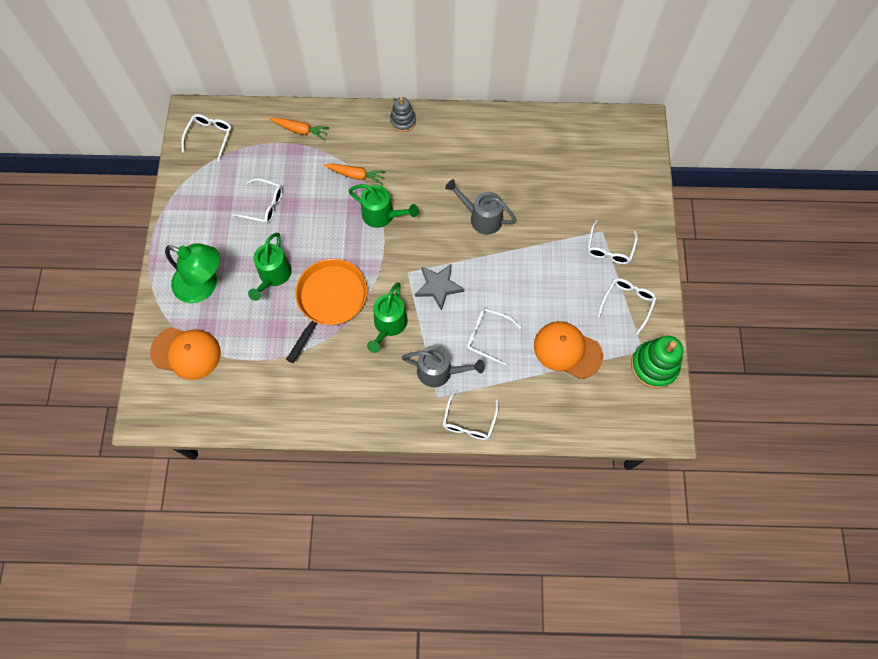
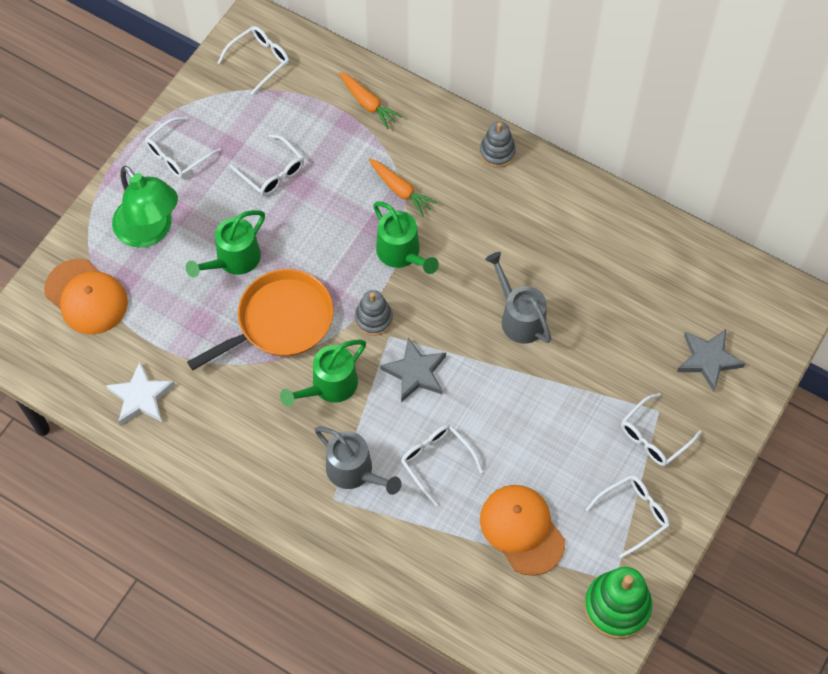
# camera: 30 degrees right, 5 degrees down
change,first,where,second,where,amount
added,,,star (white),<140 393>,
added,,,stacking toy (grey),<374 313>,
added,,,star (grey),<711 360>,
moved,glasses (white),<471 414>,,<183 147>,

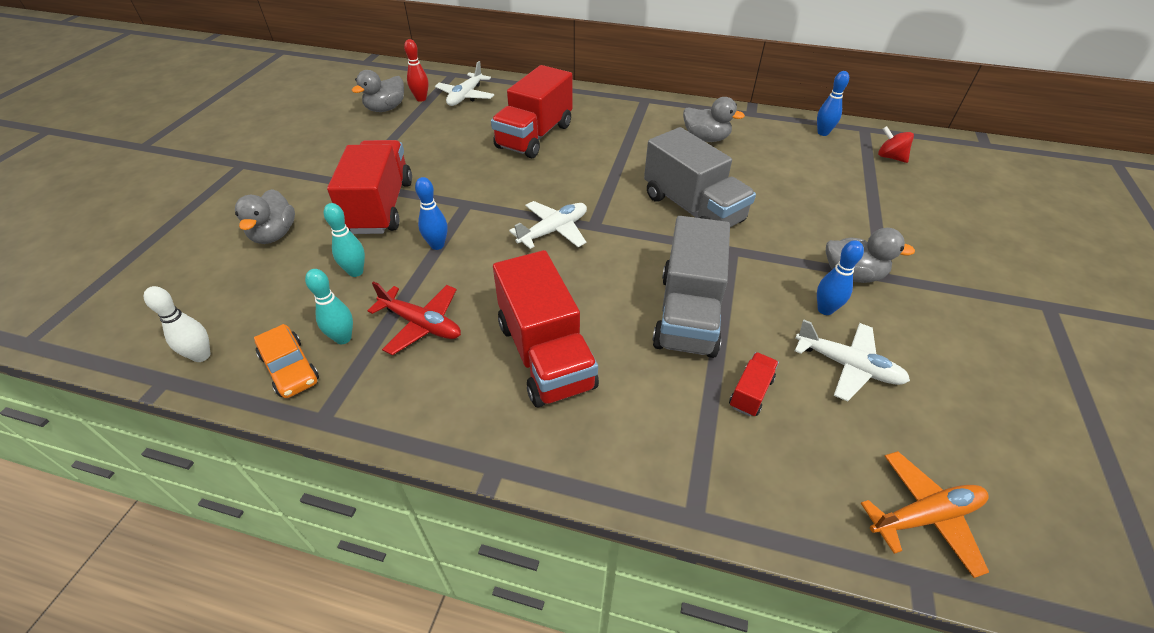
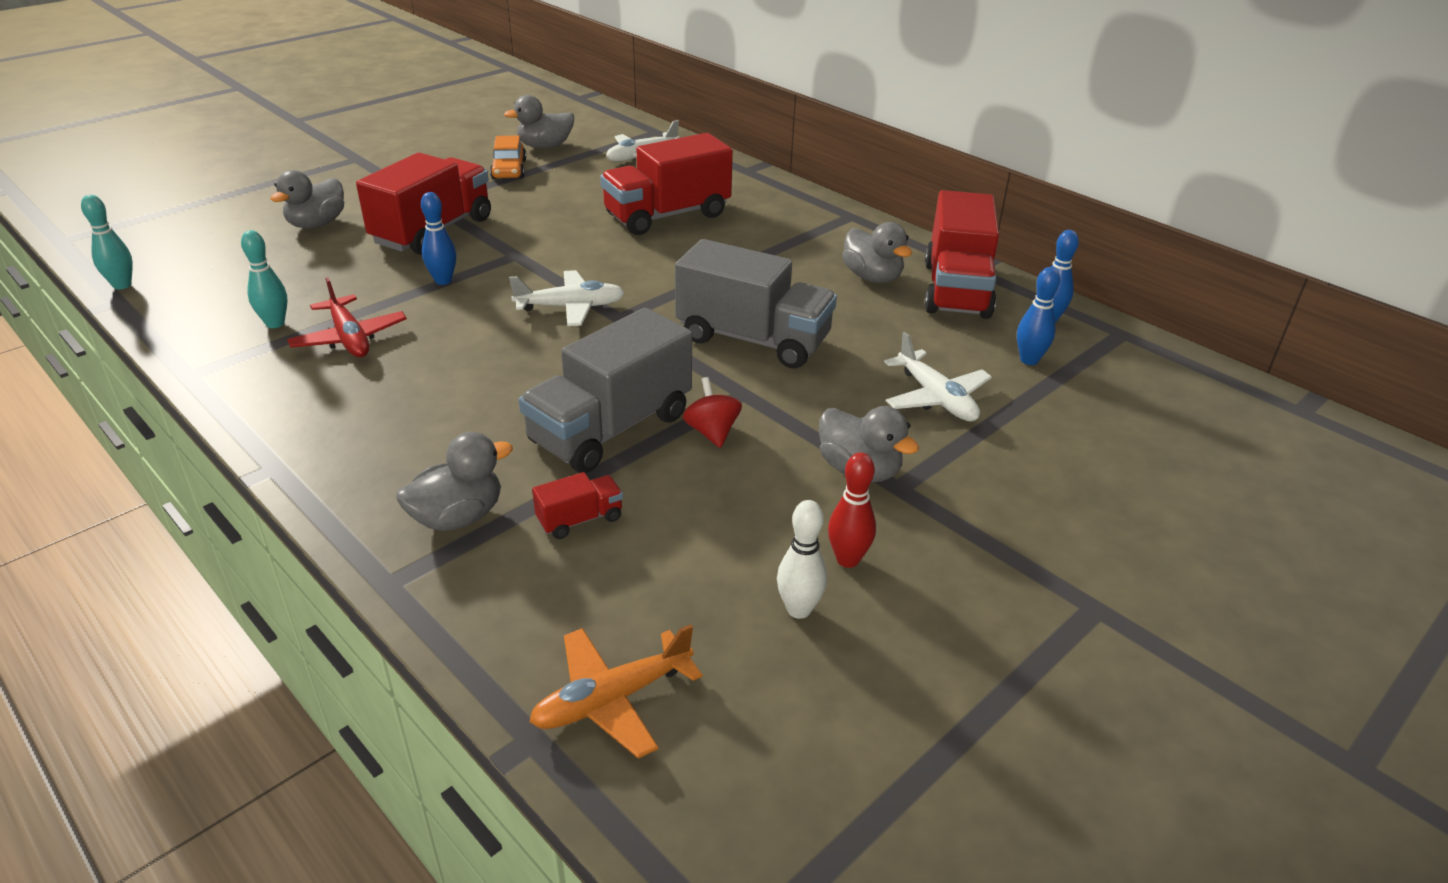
# camera: 30 degrees right, 10 degrees down
change,first,where,second,where,amount
added,,,duck (grey),<454 481>,
moved,bowling pin (white),<177 324>,,<802 559>,
moved,car (orange),<286 361>,,<508 157>,
moved,bowling pin (turquoise),<344 240>,,<107 242>,
moved,bowling pin (red),<416 70>,,<852 510>,
moved,truck (red),<546 328>,,<962 254>,
moved,plane (white),<852 360>,,<938 377>,
moved,bowling pin (blue),<840 277>,,<1038 316>,
moved,spinning top (red),<896 144>,,<712 412>,
turned,truck (grey),<700 177>,,<756 303>,60 degrees counterclockwise
turned,plane (orange),<925 514>,,<616 691>,135 degrees clockwise

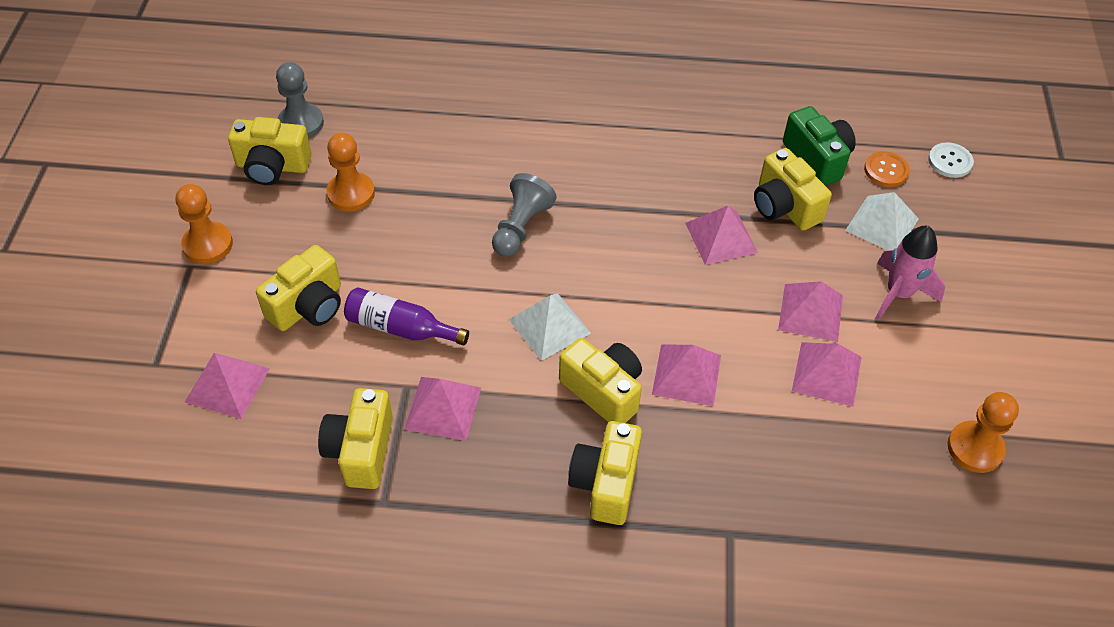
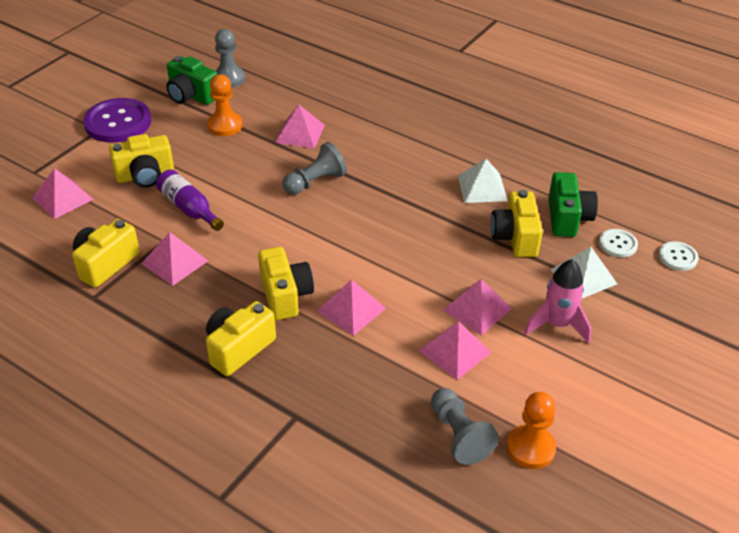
# camera: 30 degrees right, 10 degrees down
change,first,where,second,where,amount
added,,,pawn (grey),<465 426>,
moved,pyramid (white),<550 327>,,<483 180>,
moved,pyramid (pink),<721 235>,,<300 127>,
replaced,pawn (orange),<204 224>,button (purple),<117 120>,
recoloured,camera (yellow),<270 151>,camera (green),<192 80>,
recoloured,button (orange),<887 169>,button (white),<618 243>,

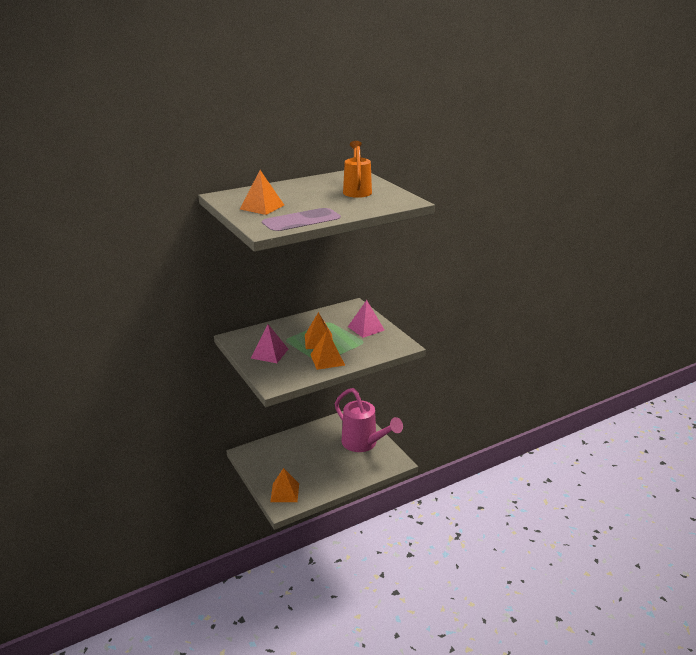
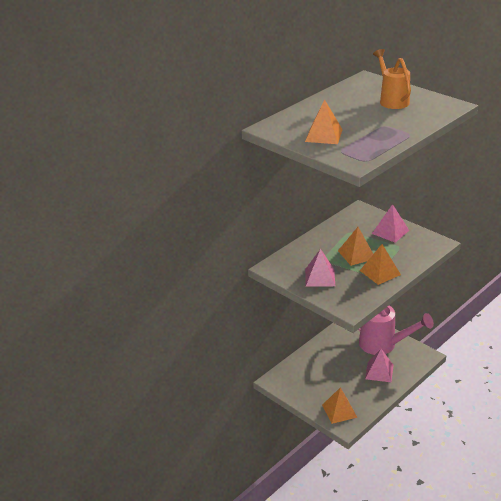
# camera: 15 degrees left, 5 degrees up
change,first,where,second,where,amount
added,,,pyramid (pink),<379 365>,

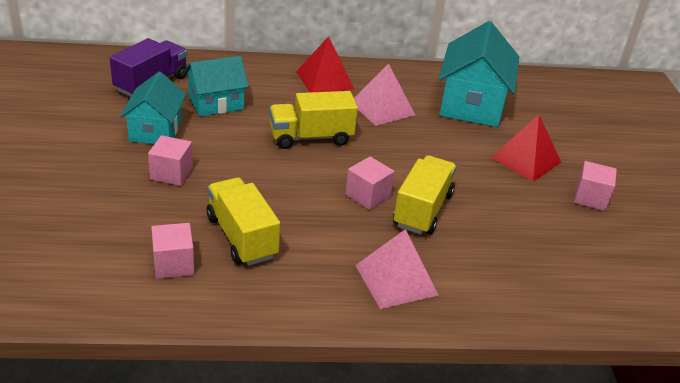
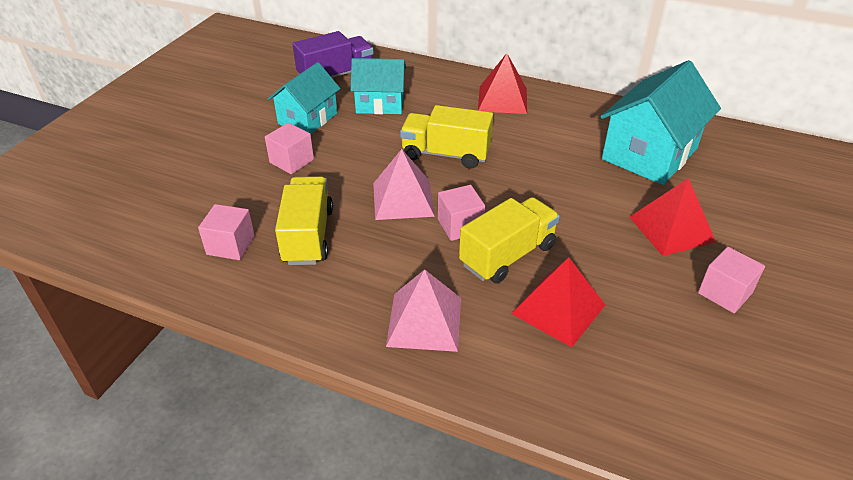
# camera: 30 degrees right, 5 degrees up
change,first,where,second,where,amount
added,,,pyramid (red),<558 302>,
moved,pyramid (pink),<384 95>,,<404 184>,

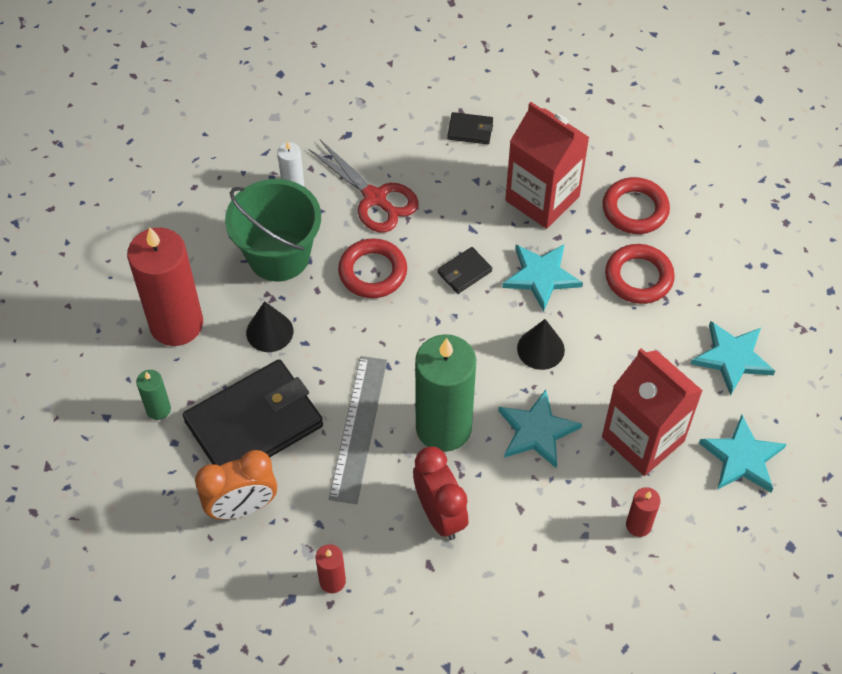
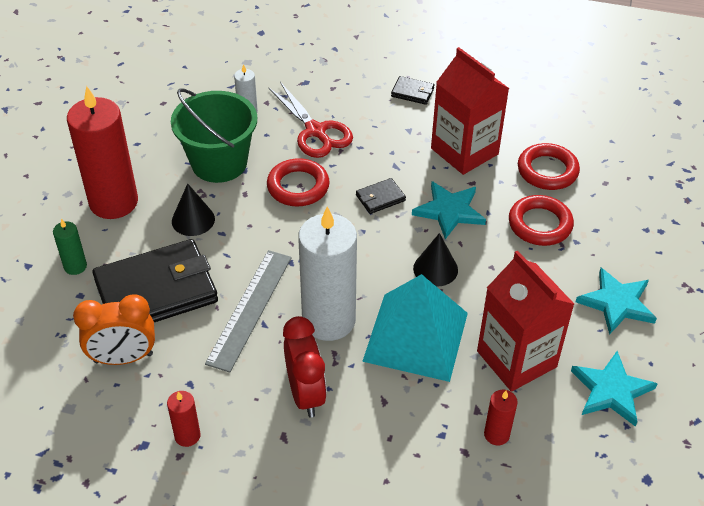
# camera: 10 degrees right, 10 degrees down
change,first,where,second,where,amount
replaced,star (turquoise),<540 429>,pyramid (turquoise),<415 328>,
recoloured,candle (green),<445 393>,candle (white),<327 274>,

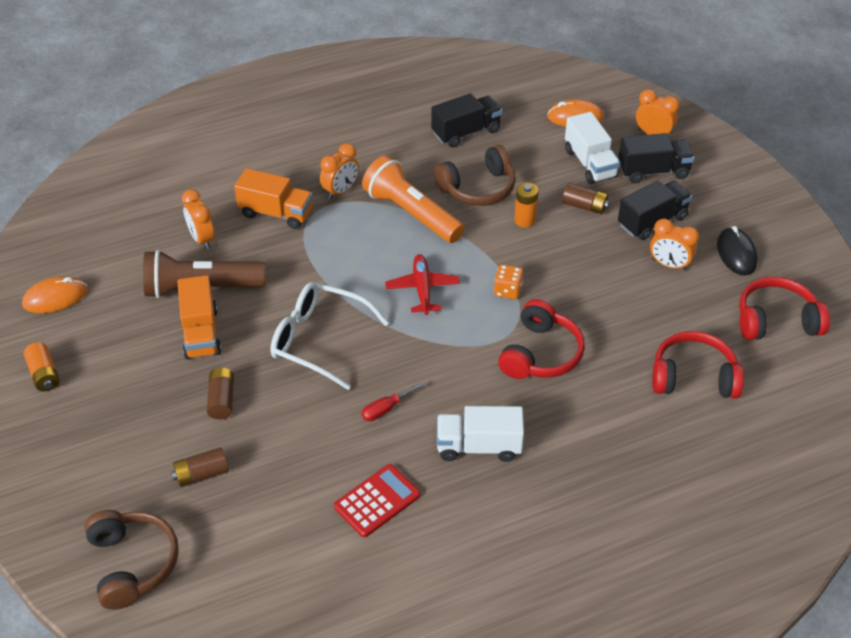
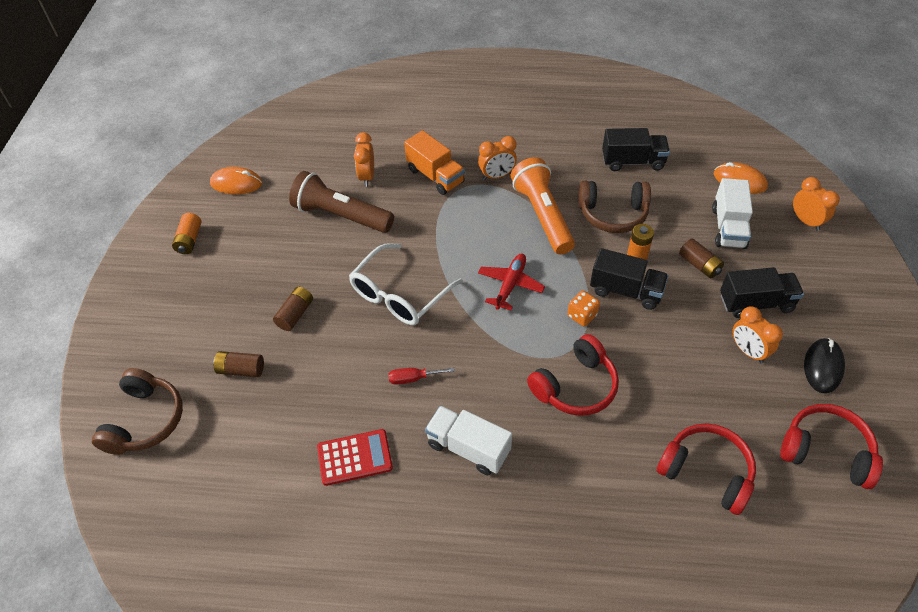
# camera: 30 degrees right, 5 degrees up
change,first,where,second,where,amount
removed,truck (orange),<199 317>,,,
moved,truck (black),<656 158>,,<629 279>,
turned,glasses (white),<330 336>,,<406 284>,105 degrees counterclockwise

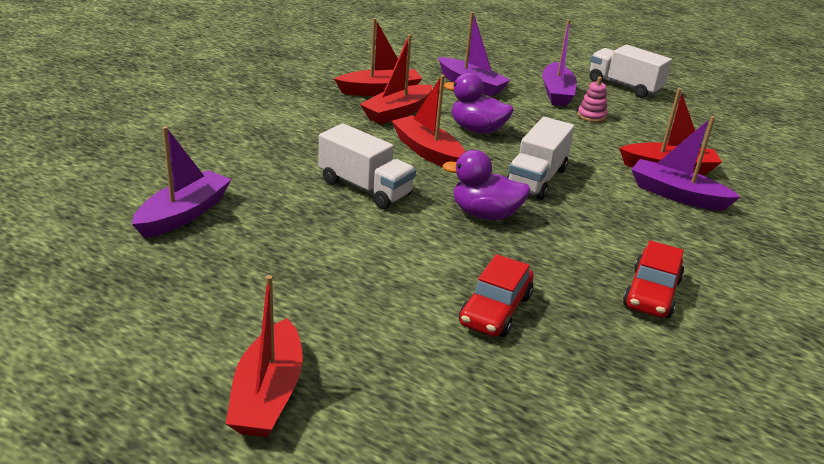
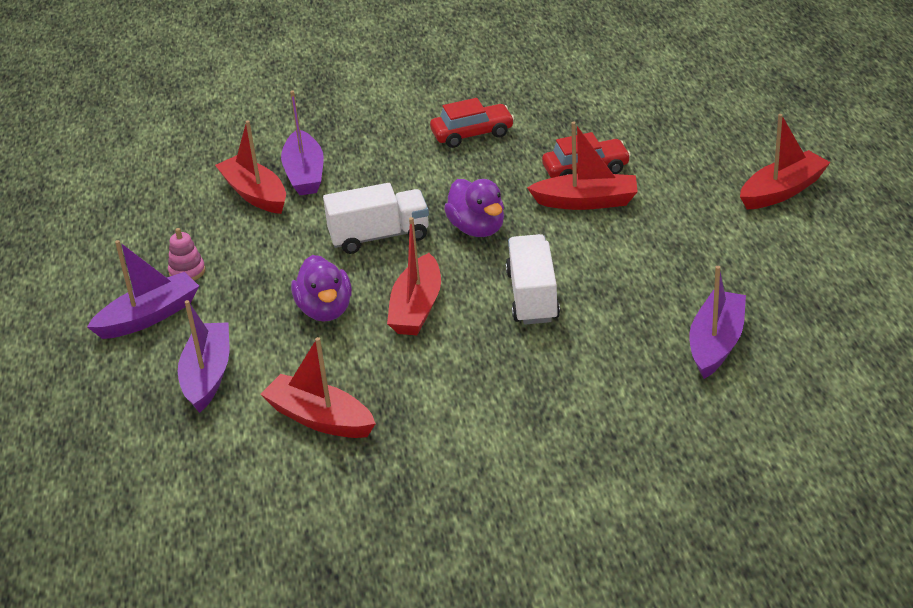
# camera: 125 degrees left, 5 degrees up
change,first,where,second,where,amount
removed,truck (white),<631 71>,,,
moved,boat (red),<396 79>,,<582 166>,
turned,boat (purple),<182 182>,,<717 322>,120 degrees clockwise

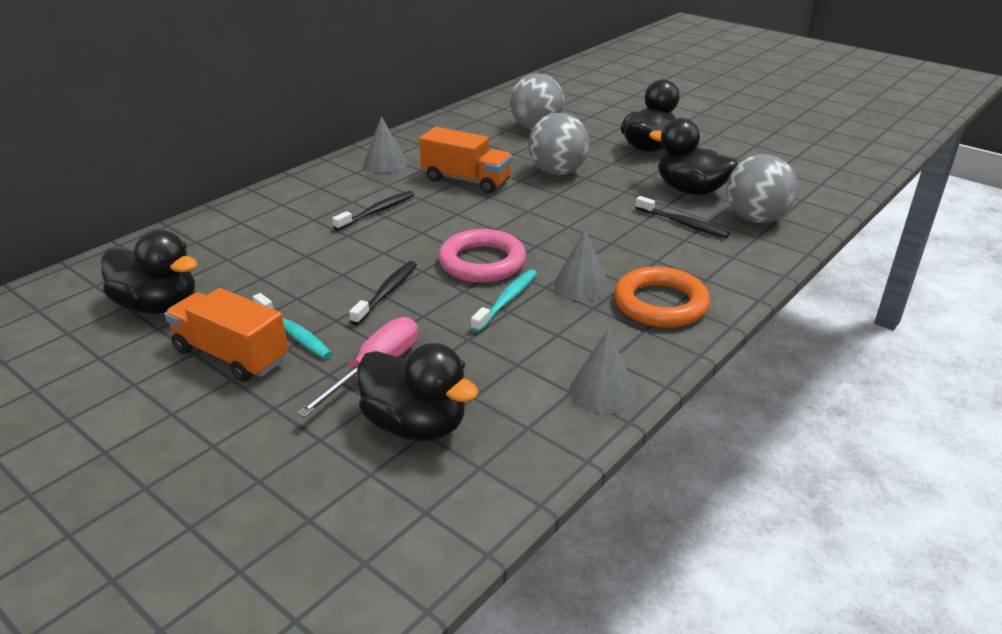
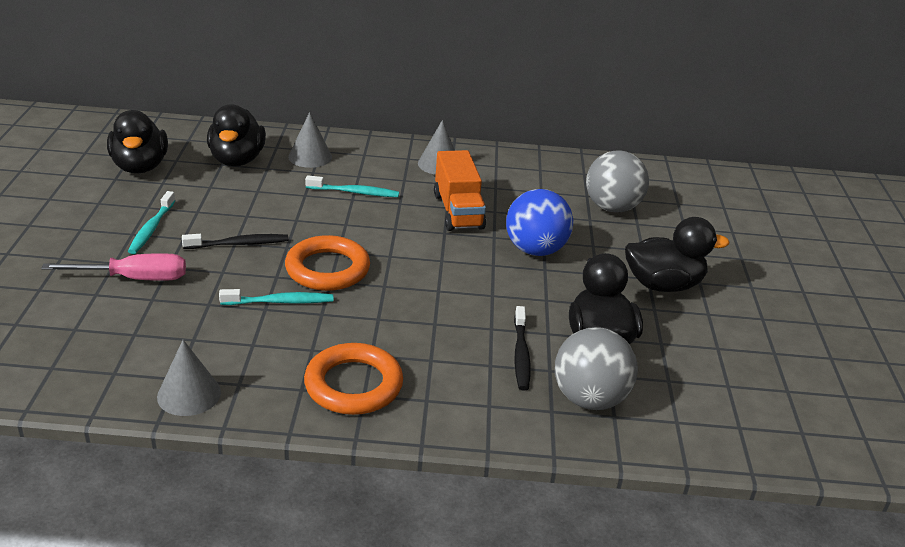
# camera: 50 degrees right, 0 degrees up
change,first,where,second,where,amount
removed,truck (orange),<226 335>,,,
moved,duck (black),<417 392>,,<236 135>,
moved,cone (grey),<581 265>,,<310 140>,
recoloured,toothbrush (black),<373 211>,toothbrush (turquoise),<352 186>,
recoloured,ring (pink),<482 256>,ring (orange),<327 263>,
recoloured,ball (grey),<559 144>,ball (blue),<539 222>,

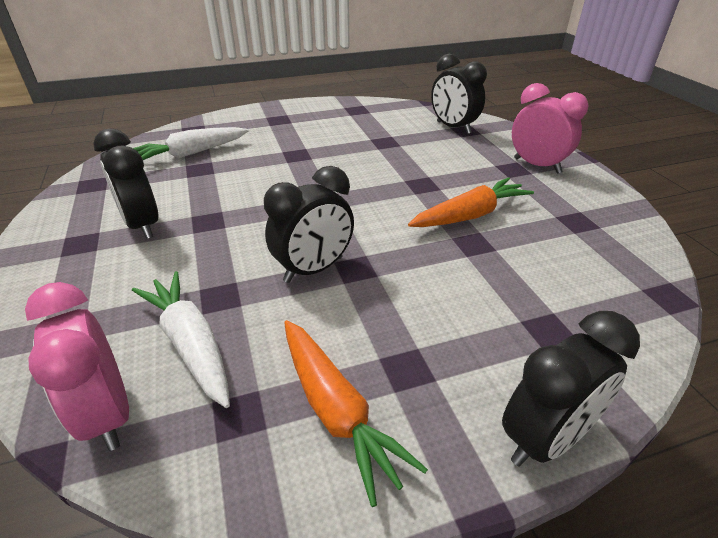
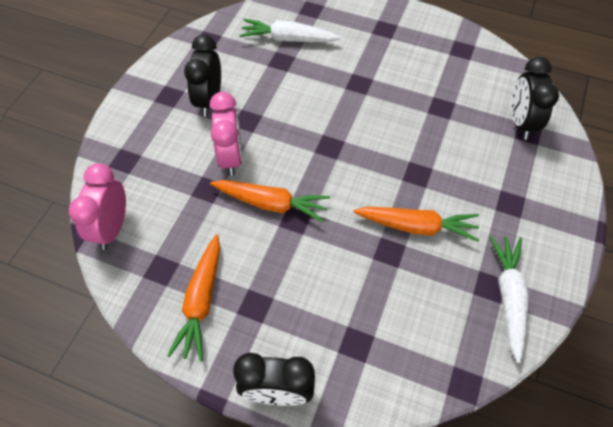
# camera: 40 degrees right, 20 degrees up
change,first,where,second,where,amount
moved,carrot (white),<181 339>,,<509 299>,
moved,clock (pink),<550 128>,,<226 134>,
replaced,clock (black),<309 224>,carrot (orange),<270 201>,

